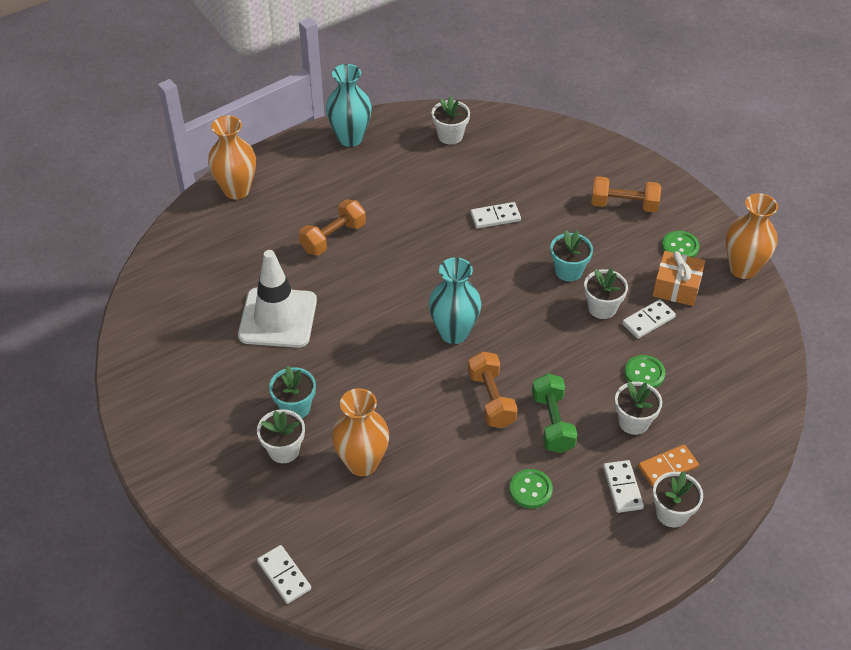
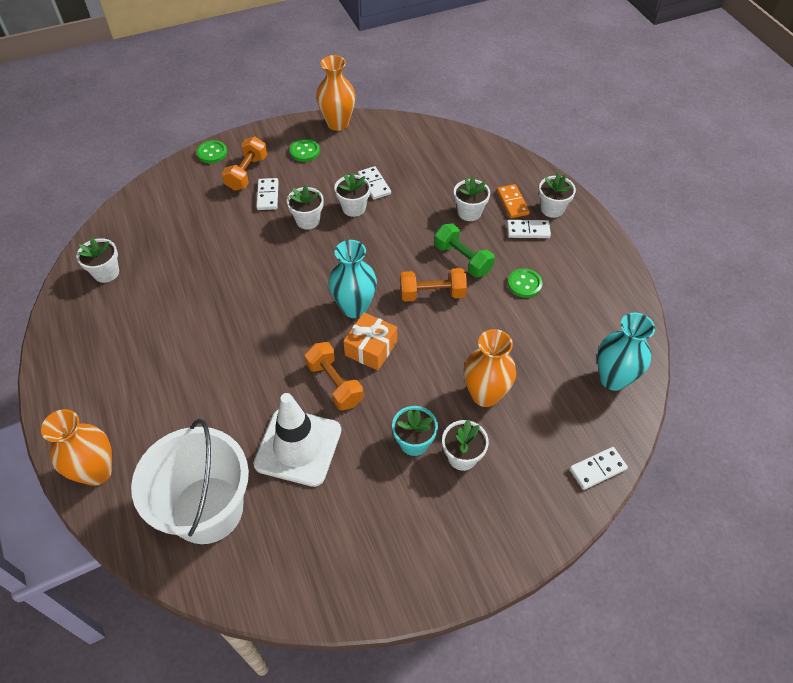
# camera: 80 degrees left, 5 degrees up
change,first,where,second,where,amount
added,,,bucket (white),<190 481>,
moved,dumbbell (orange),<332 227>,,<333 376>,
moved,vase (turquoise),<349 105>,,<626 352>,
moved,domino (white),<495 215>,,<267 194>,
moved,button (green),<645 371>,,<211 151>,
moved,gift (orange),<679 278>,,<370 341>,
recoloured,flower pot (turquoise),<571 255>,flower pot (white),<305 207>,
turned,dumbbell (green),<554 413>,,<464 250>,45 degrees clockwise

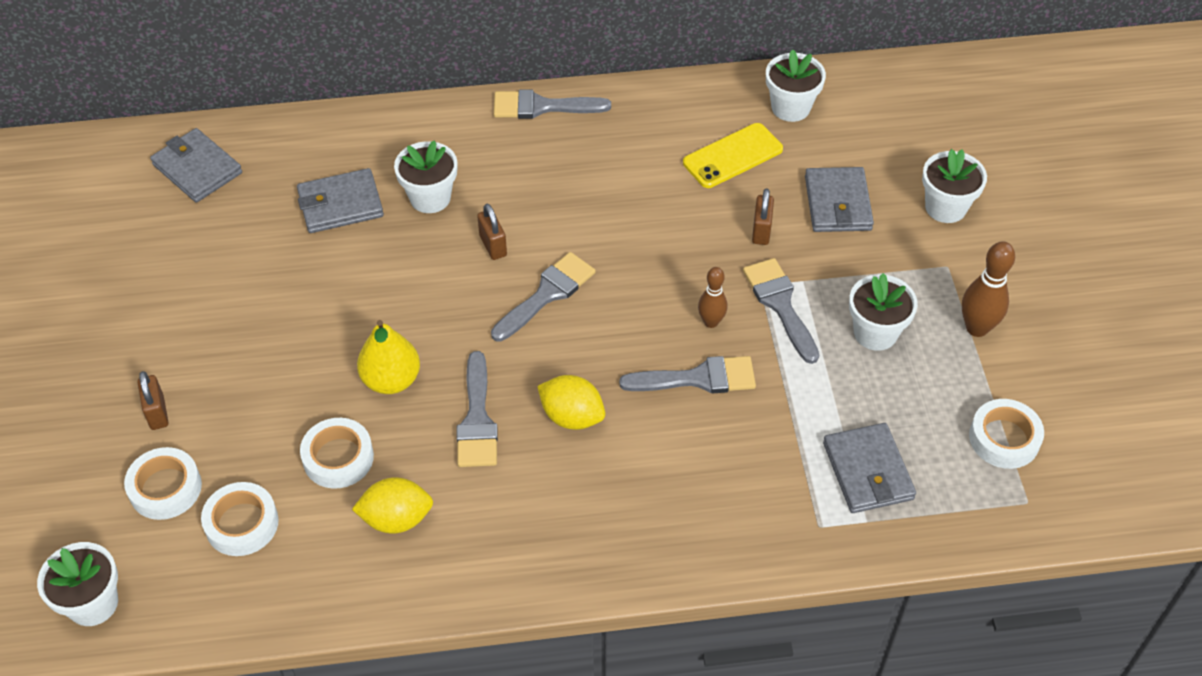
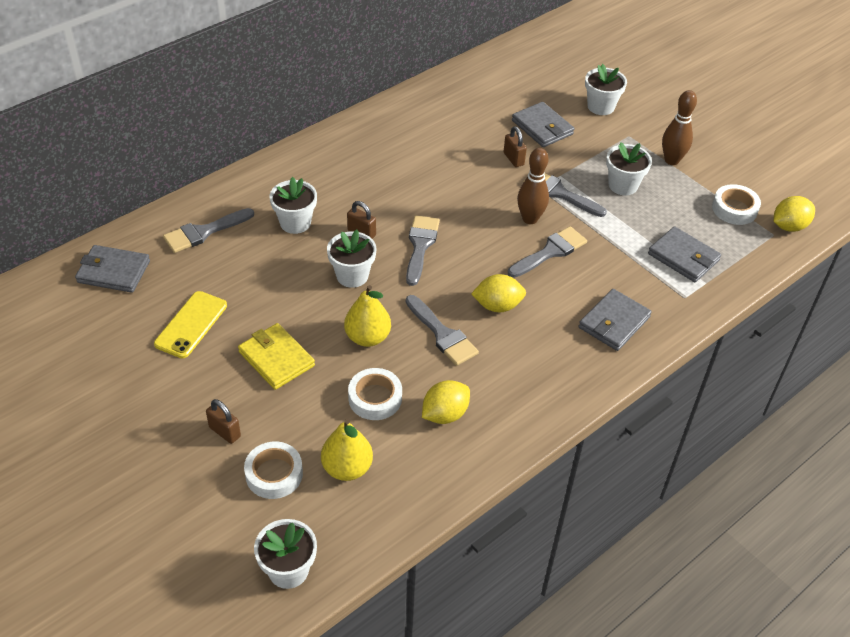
# camera: 35 degrees left, 5 degrees down
change,first,where,second,where,amount
added,,,wallet (yellow),<276 356>,
added,,,lemon (yellow),<794 214>,
moved,wallet (grey),<340 200>,,<615 320>,
moved,brush (grey),<552 104>,,<208 230>,
moved,phone (yellow),<733 155>,,<190 324>,
moved,flower pot (white),<796 85>,,<351 259>,
replaced,tape (white),<240 519>,pear (yellow),<347 450>,
resized,bowling pin (brown),<712 297>,,<533 186>,x1.53

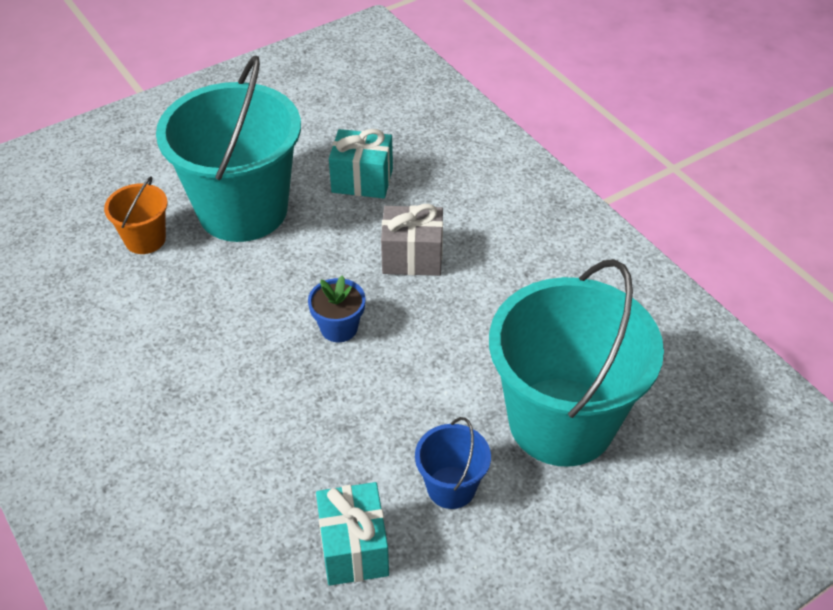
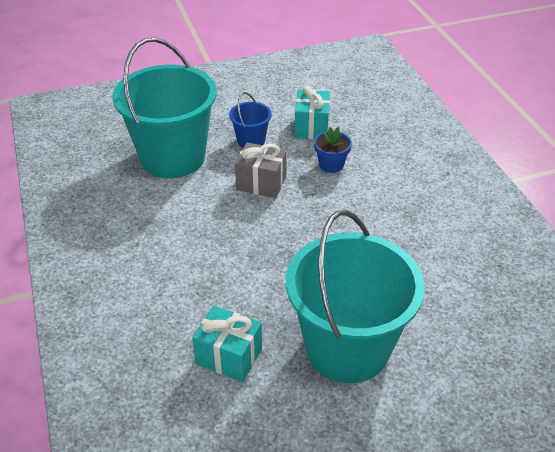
# camera: 165 degrees left, 5 degrees down
change,first,where,second,where,amount
removed,bucket (orange),<136 215>,,,
moved,flower pot (blue),<337 308>,,<333 150>,
moved,gift (grey),<412 240>,,<261 170>,

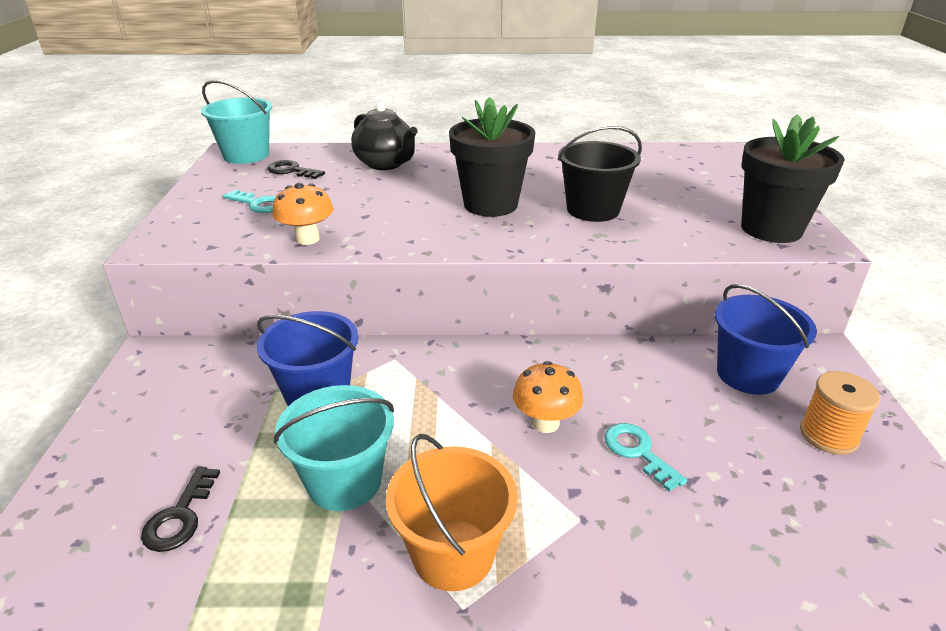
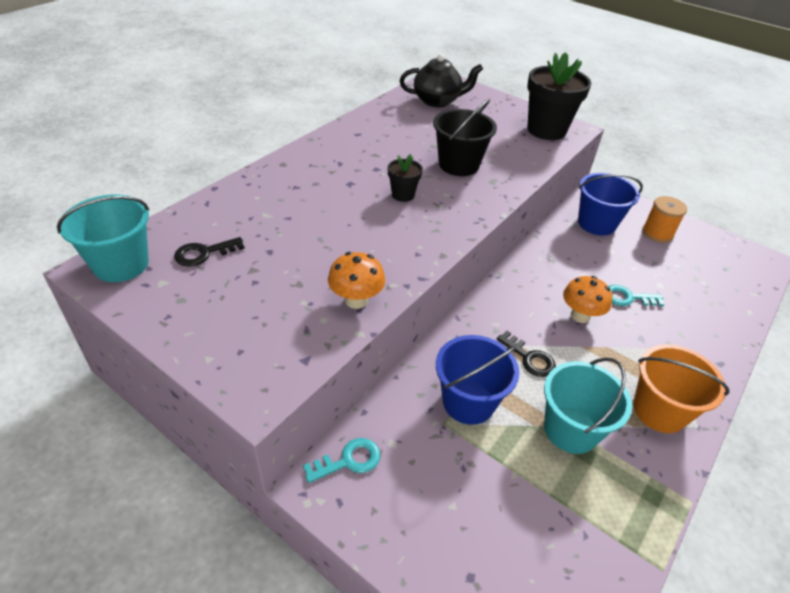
# camera: 55 degrees left, 10 degrees up
change,first,where,second,where,amount
moved,key (black),<180 509>,,<526 354>,
moved,key (turquoise),<249 201>,,<341 460>,
moved,teapot (black),<384 136>,,<441 81>,
resized,flower pot (black),<492 157>,,<405 178>,x0.49

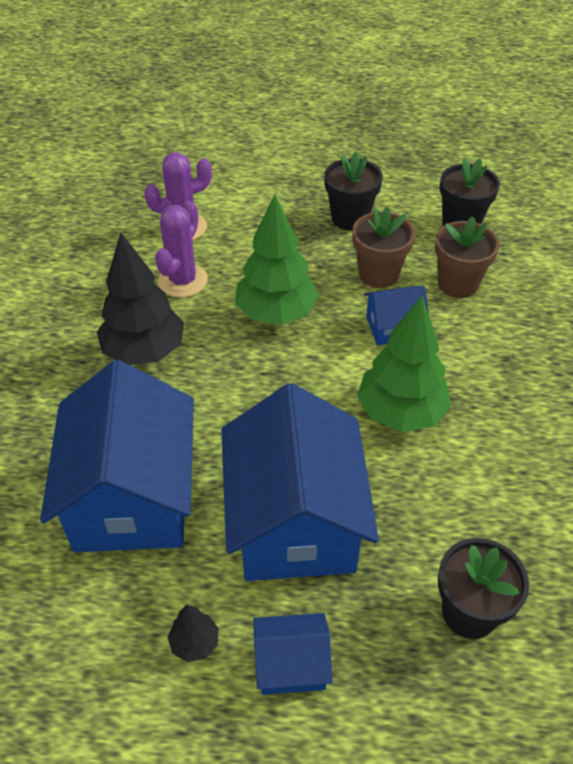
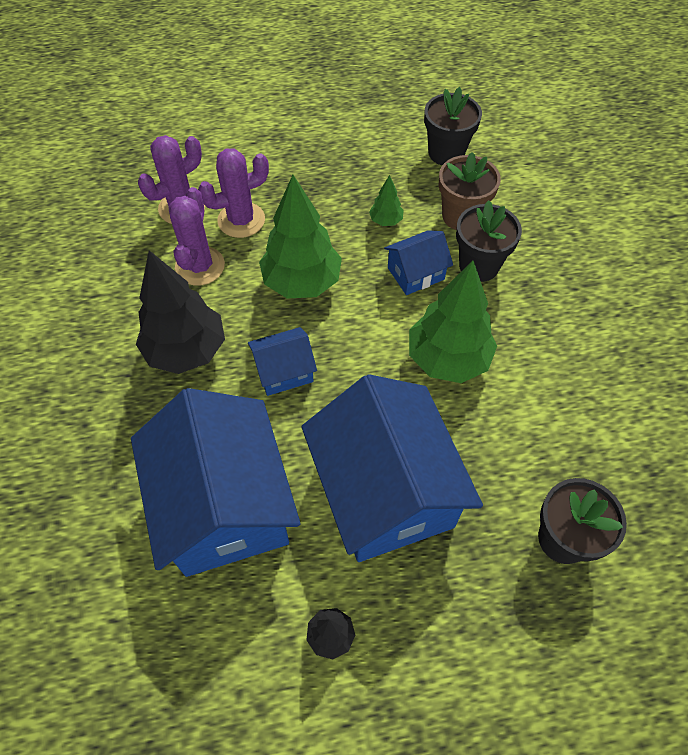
# camera: 15 degrees left, 10 degrees up
change,first,where,second,where,amount
added,,,cactus (purple),<233 193>,
moved,house (blue),<292 654>,,<282 361>,
moved,flower pot (black),<353 190>,,<489 241>,
replaced,flower pot (brown),<383 247>,tree (green),<386 200>,

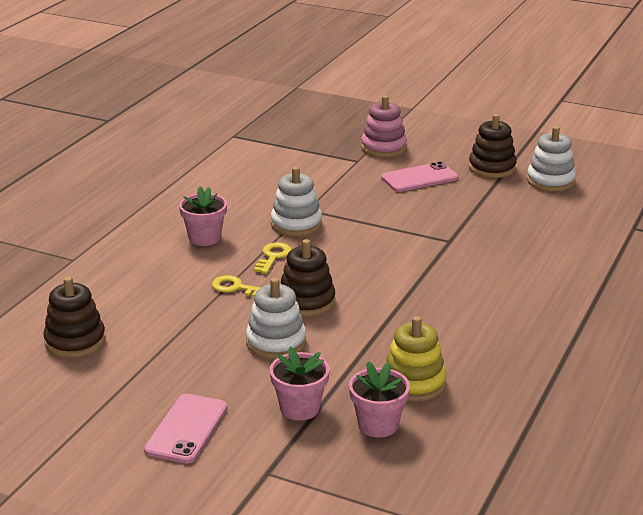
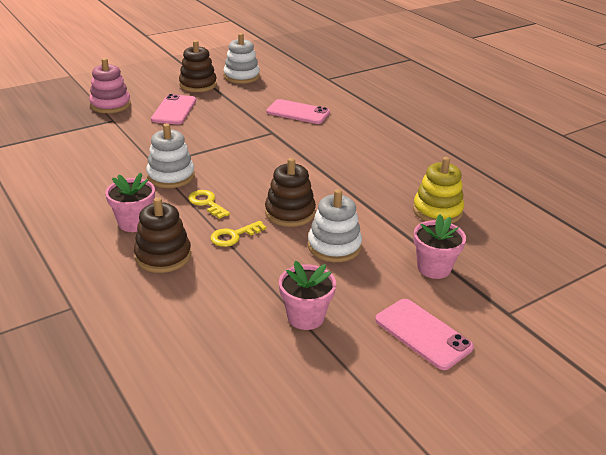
# camera: 60 degrees left, 5 degrees up
change,first,where,second,where,amount
added,,,phone (pink),<298 111>,
moved,stacking toy (brown),<74 317>,,<162 235>,
moved,flower pot (pink),<379 400>,,<307 295>,

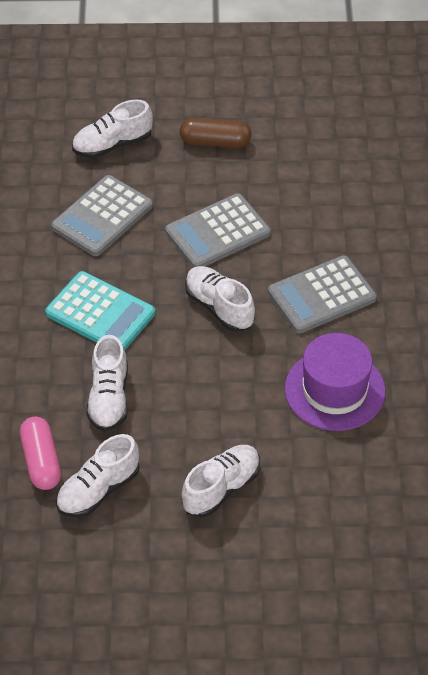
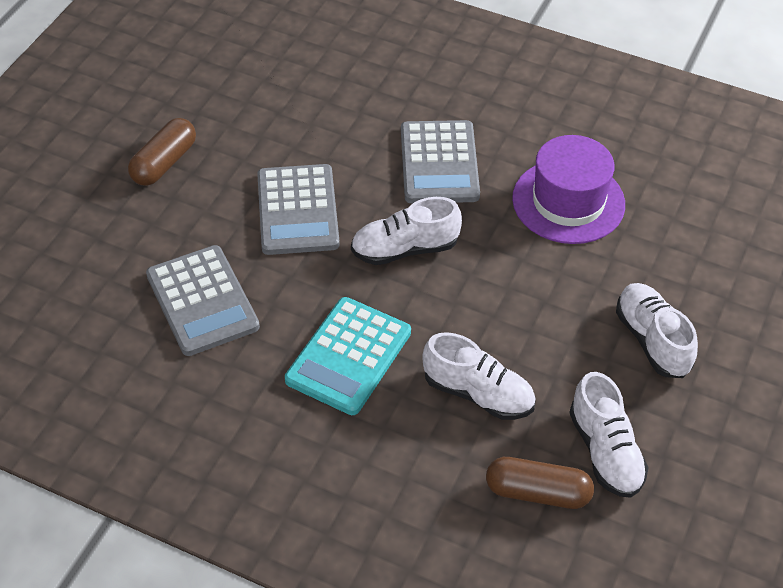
# camera: 65 degrees left, 0 degrees up
change,first,where,second,where,amount
removed,shoe (white),<112 128>,,,
recoloured,capsule (pink),<40 453>,capsule (brown),<540 483>,
turned,calculator (turquoise),<100 310>,,<348 356>,150 degrees clockwise

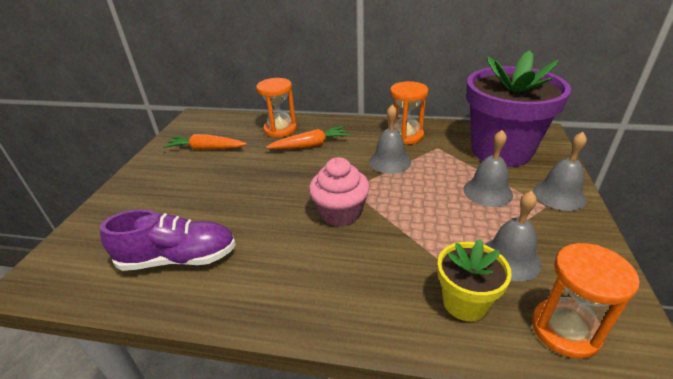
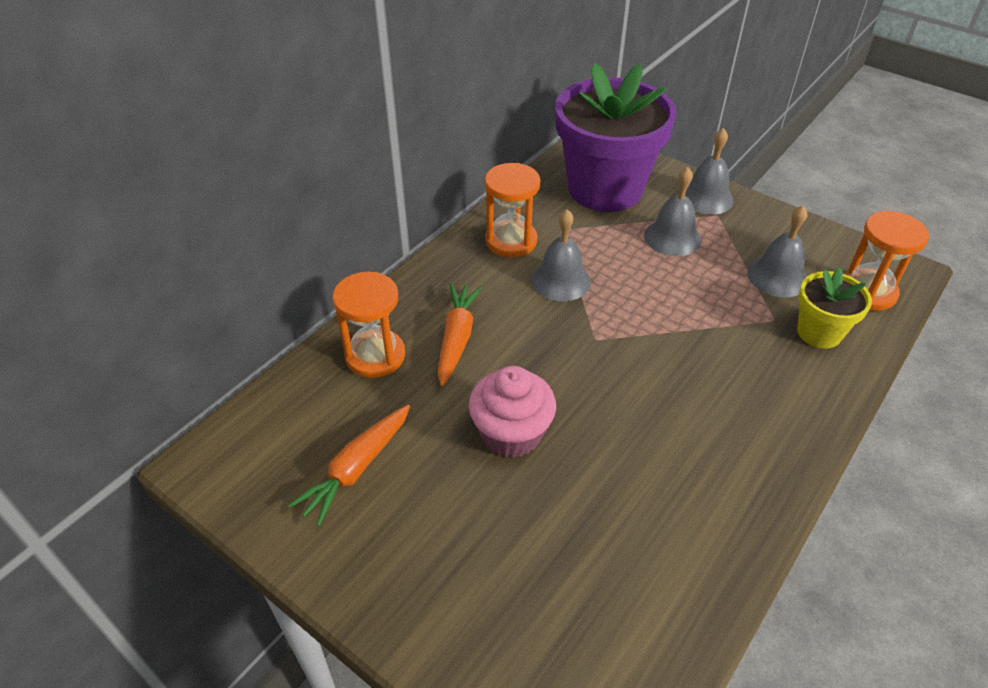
# camera: 65 degrees left, 10 degrees up
change,first,where,second,where,amount
removed,shoe (purple),<168 240>,,,
moved,cupcake (pink),<339 192>,,<512 412>,

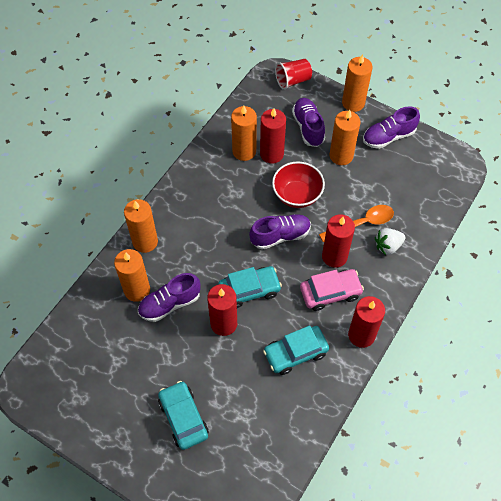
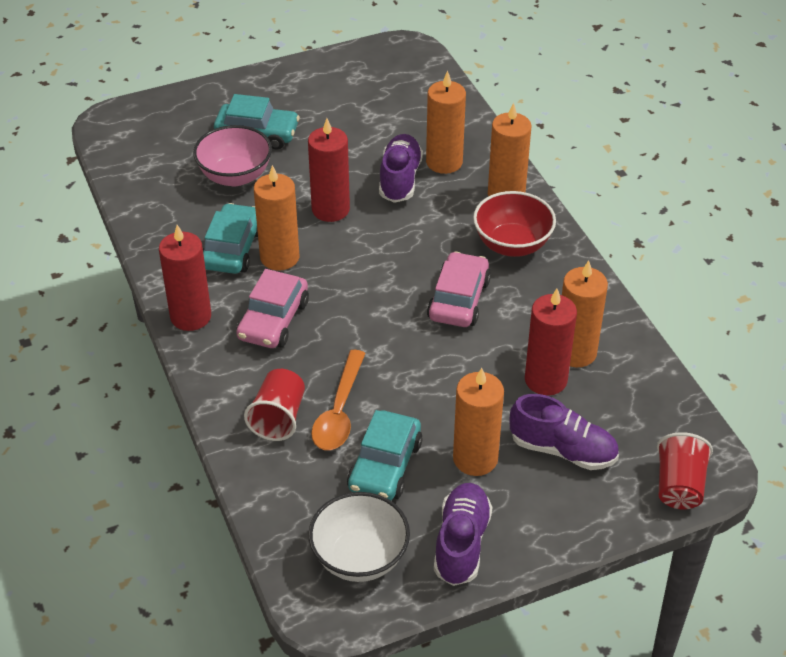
# camera: 125 degrees right, 15 degrees down
change,first,where,second,where,amount
removed,shoe (purple),<280 232>,,,
removed,candle (red),<338 241>,,,
added,,,bowl (pink),<232 155>,
added,,,bowl (white),<359 537>,
added,,,car (pink),<459 289>,
moved,car (turquoise),<250 287>,,<384 455>,
moved,bowl (red),<298 184>,,<514 224>,
moved,candle (orange),<357 83>,,<277 218>,
replaced,strawberry (white),<390 241>,cup (red),<274 405>,

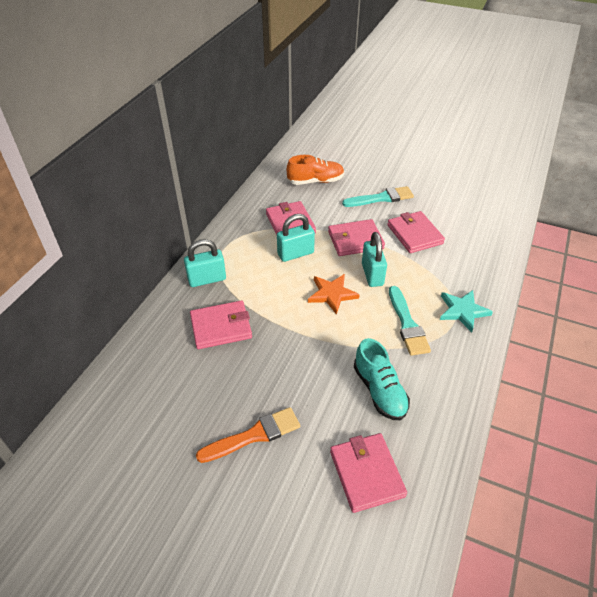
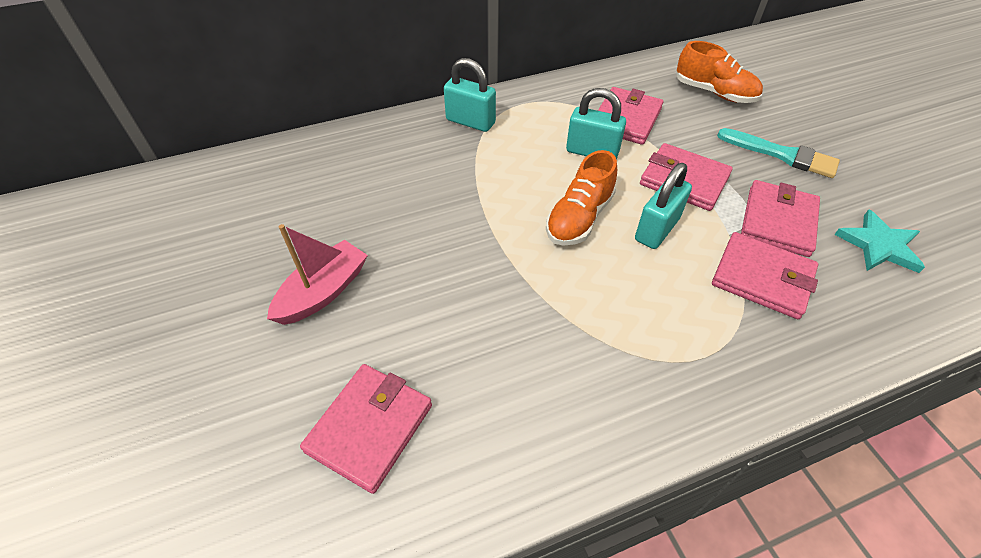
# camera: 45 degrees right, 5 degrees up
change,first,where,second,where,amount
removed,shoe (turquoise),<382 379>,,,
removed,brush (turquoise),<410 321>,,,
moved,wallet (pink),<221 324>,,<765 275>,
moved,star (turquoise),<466 311>,,<879 241>,
replaced,brush (orange),<248 435>,boat (pink),<317 274>,
replaced,star (orange),<334 294>,shoe (orange),<581 198>,

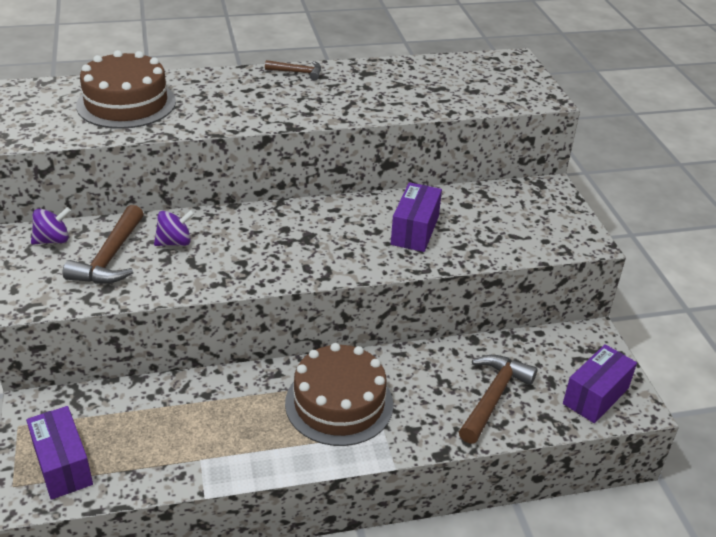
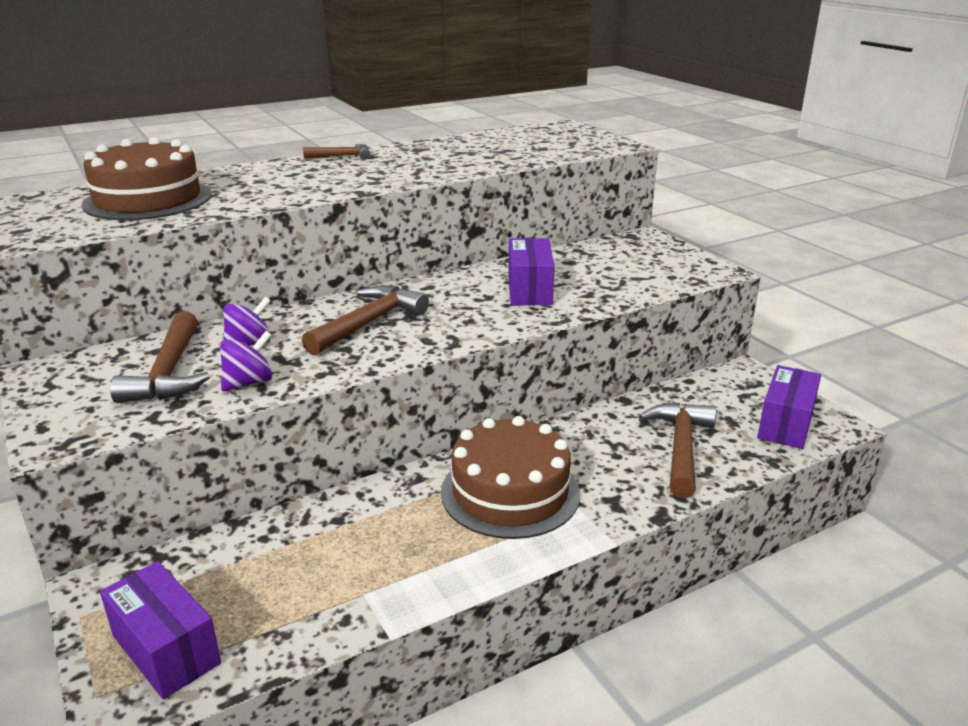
# camera: 15 degrees left, 10 degrees down
change,first,where,second,where,amount
added,,,hammer (brown),<365 320>,
moved,spinning top (purple),<51 226>,,<246 361>,

